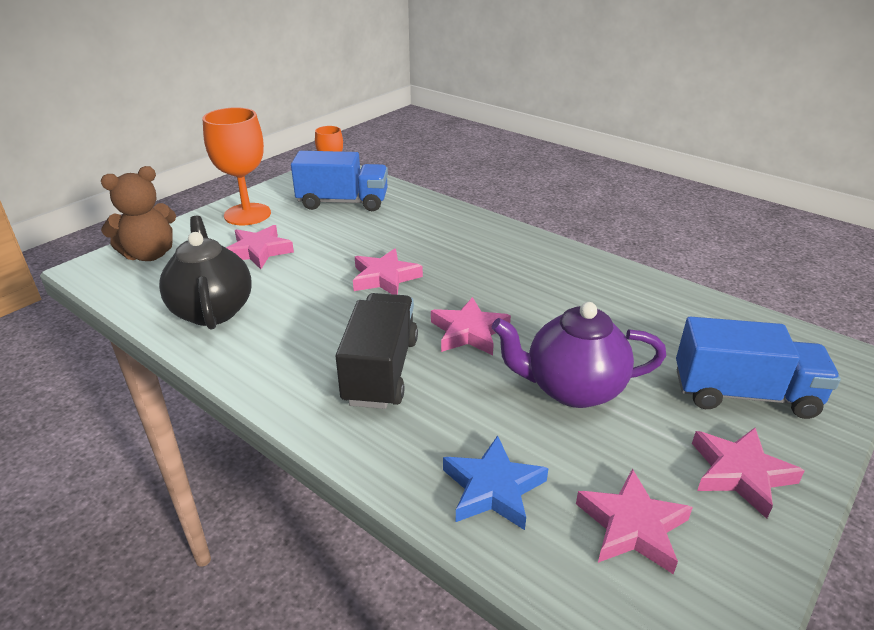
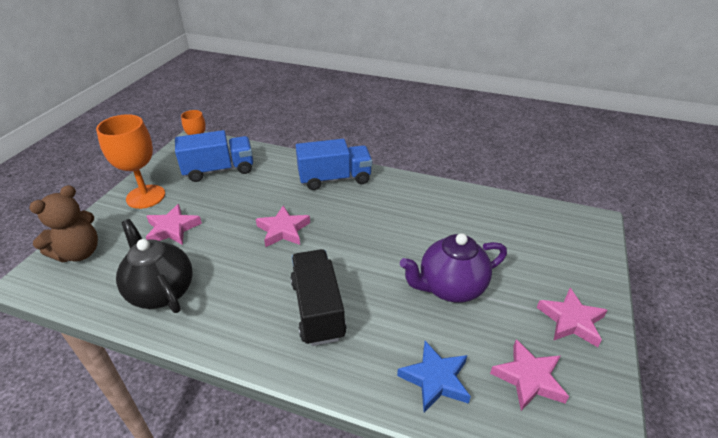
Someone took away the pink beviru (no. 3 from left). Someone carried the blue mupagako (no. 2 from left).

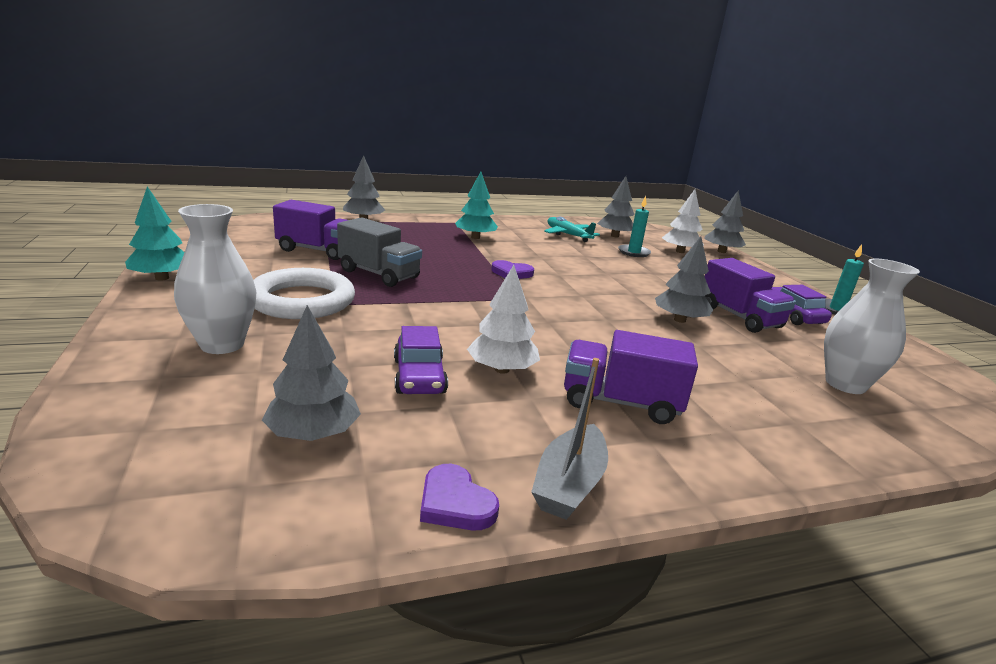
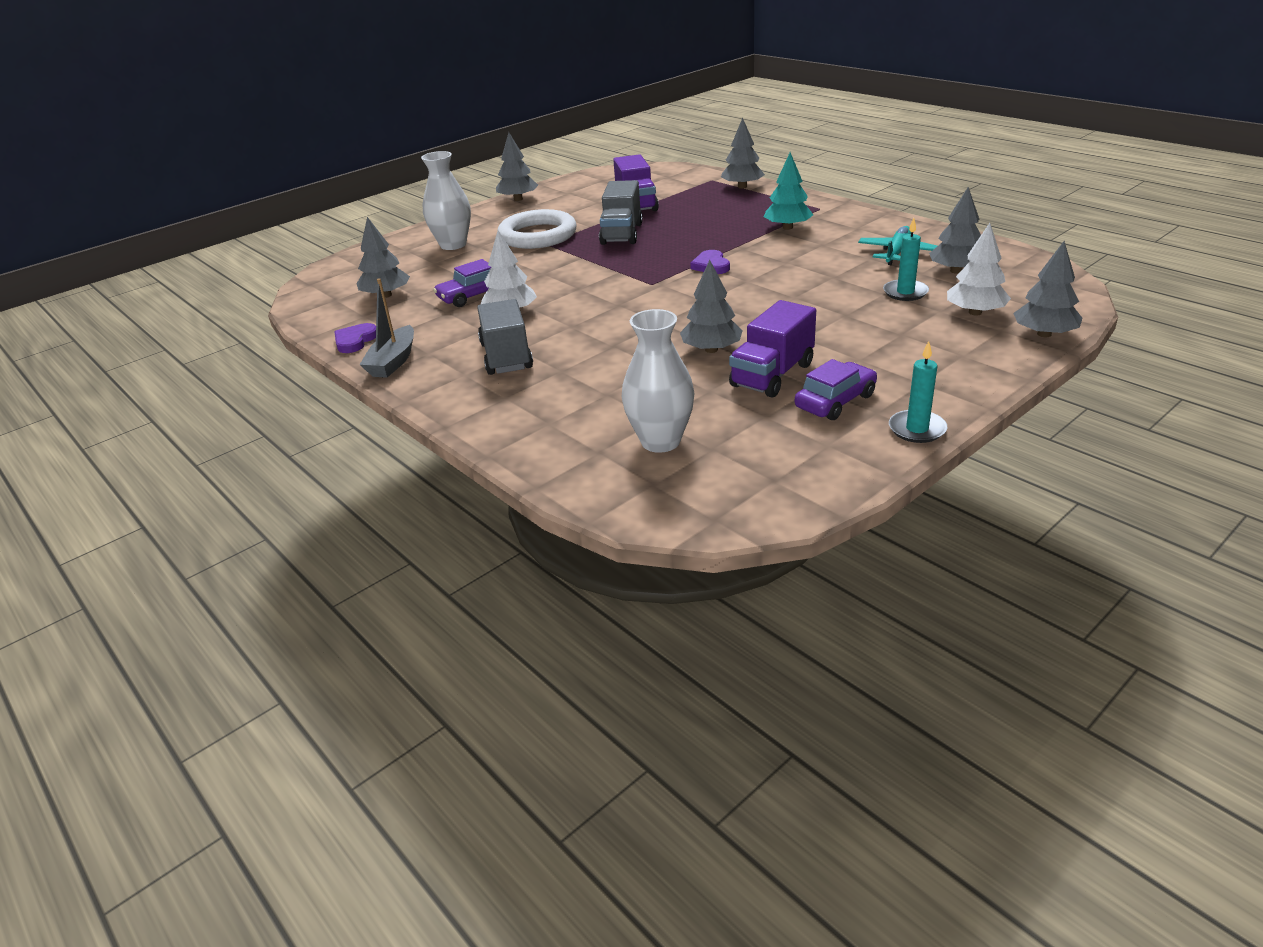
Someone repainted the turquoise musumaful (no. 1 from left), which became the grey musumaful (no. 2 from left). Someone repainted the purple mupagako (no. 2 from left), which became the grey mupagako (no. 1 from left). Someone rotated the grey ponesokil by 75 degrees counterclockwise.

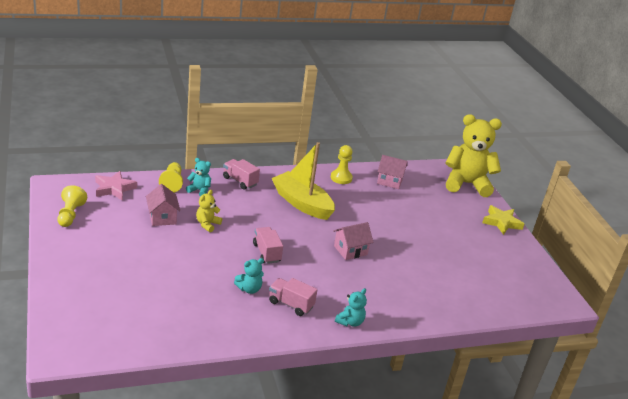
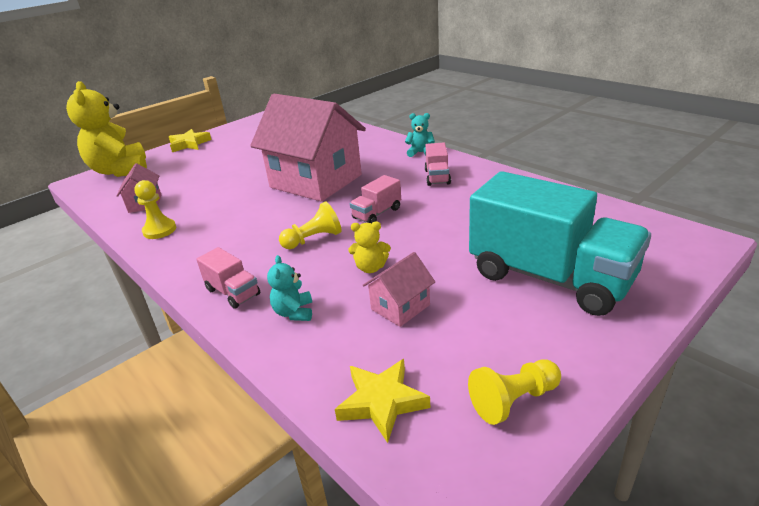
Someone took away the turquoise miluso (no. 2 from left). Someone took away the yellow ponesokil. Someone put down the turquoise mupagako. Someone carried the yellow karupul (no. 2 from left). Someone repainted the pink beviru, which became the yellow beviru (no. 2 from left). Someone rotated the pink mupagako (no. 1 from left) by 60 degrees counterclockwise. Someone scaled the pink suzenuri (no. 2 from left) by 2.32.

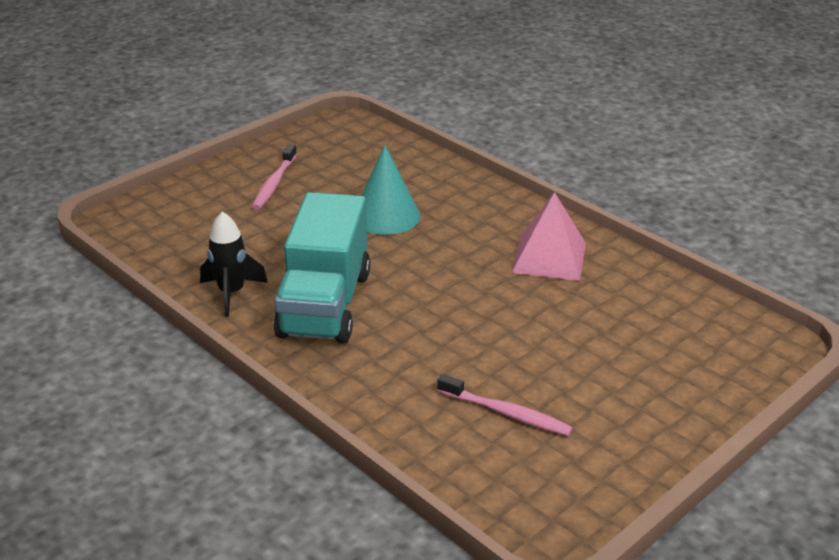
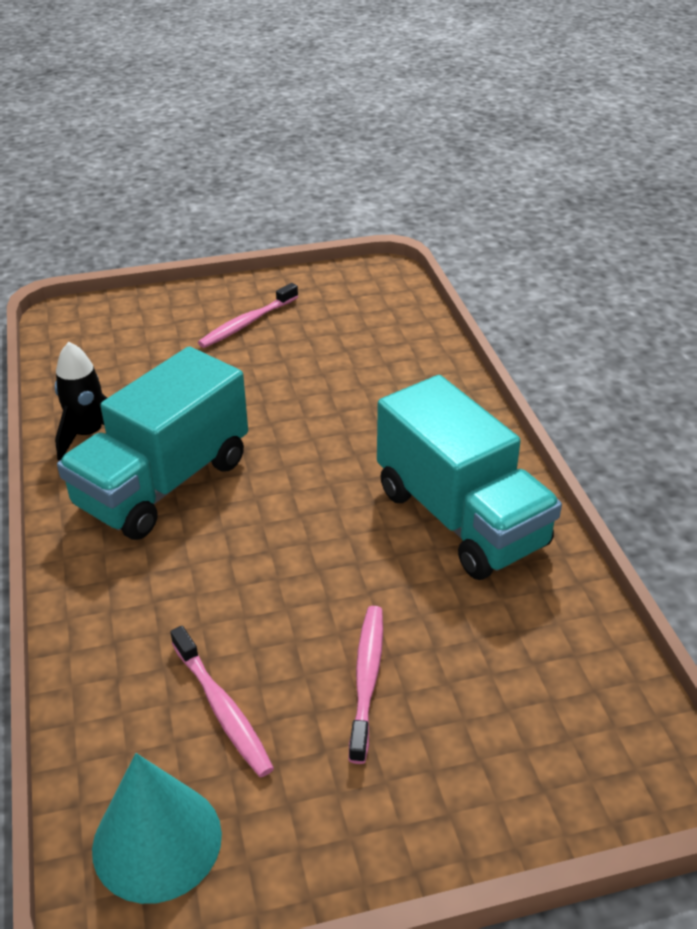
Someone put down the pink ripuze (no. 3 from left). Someone carried the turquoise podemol. Someone swapped the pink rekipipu for the turquoise mupagako (no. 2 from left).

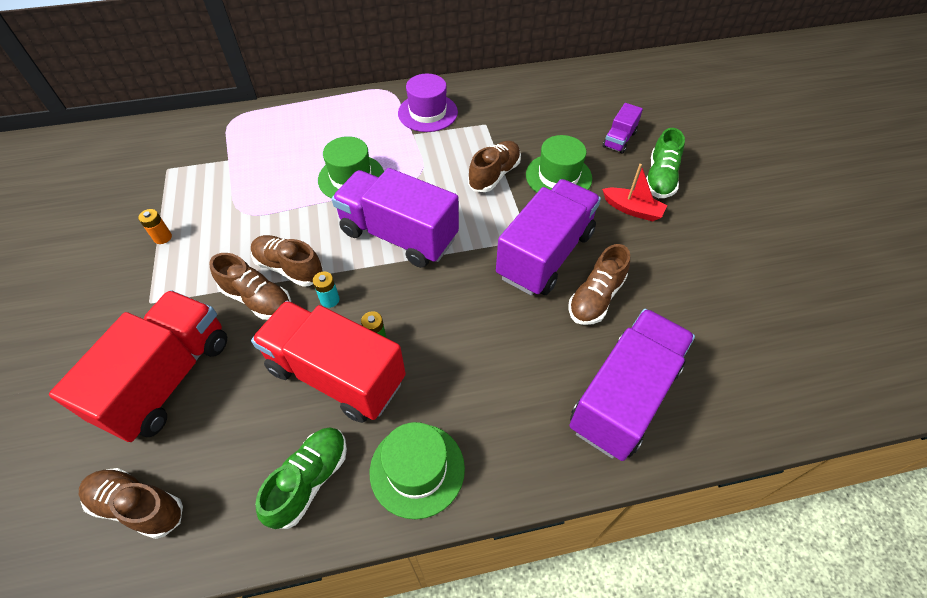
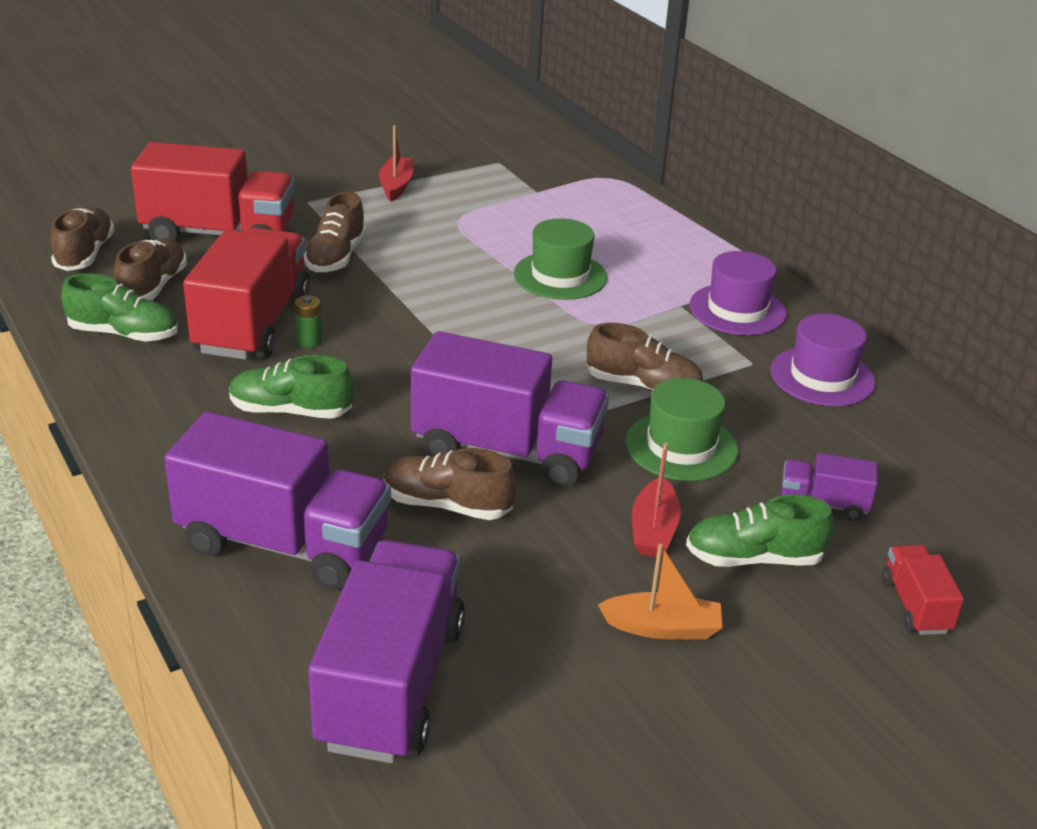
Someone took away the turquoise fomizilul. Someone took away the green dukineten (no. 2 from left). Someone put down the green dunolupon (no. 2 from left). Someone put down the orange ponesokil. Someone put down the purple dukineten (no. 2 from left). Someone put down the red mupagako (no. 3 from left). Someone carried the brown dunolupon (no. 3 from left in the first image). Someone carried the purple mupagako (no. 1 from left in the first image). Someone swapped the orange fomizilul for the red ponesokil (no. 1 from left).

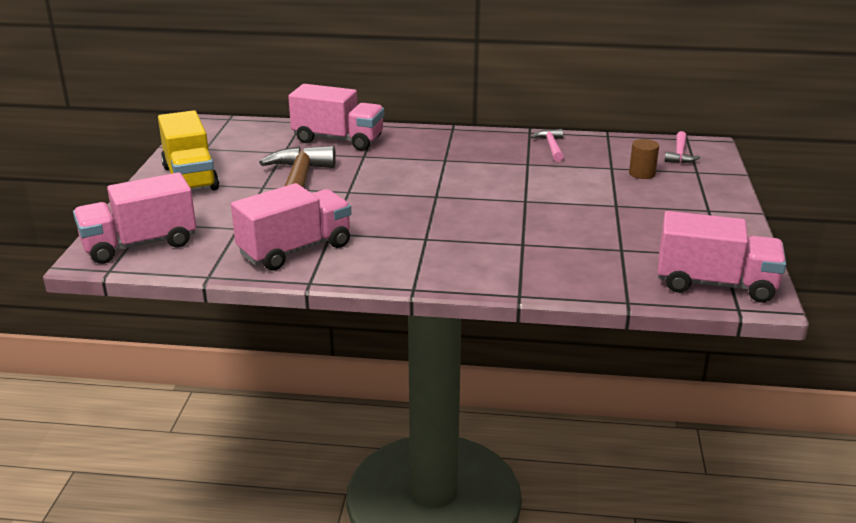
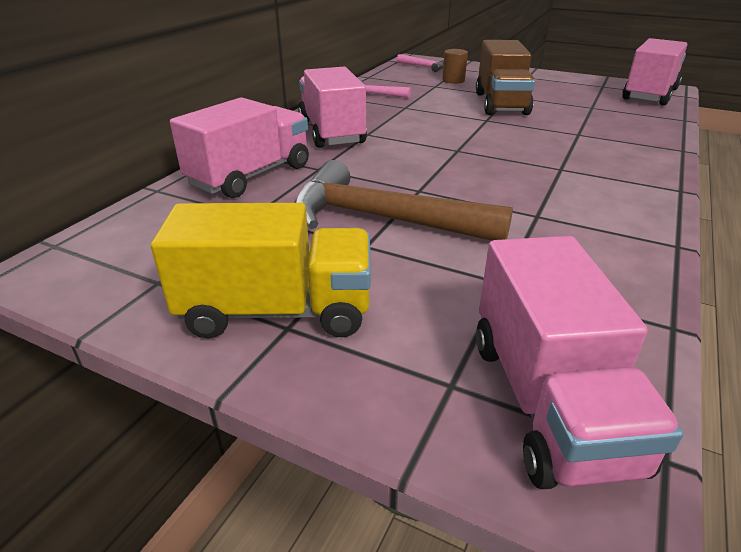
Someone put down the brown mupagako. Someone carried the pink mupagako (no. 2 from left).

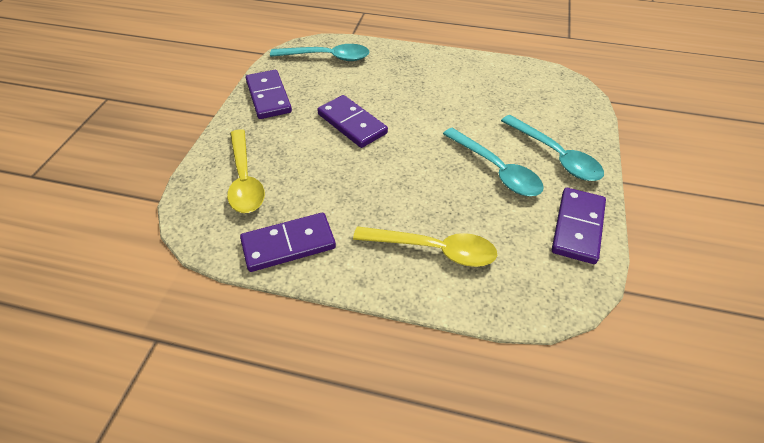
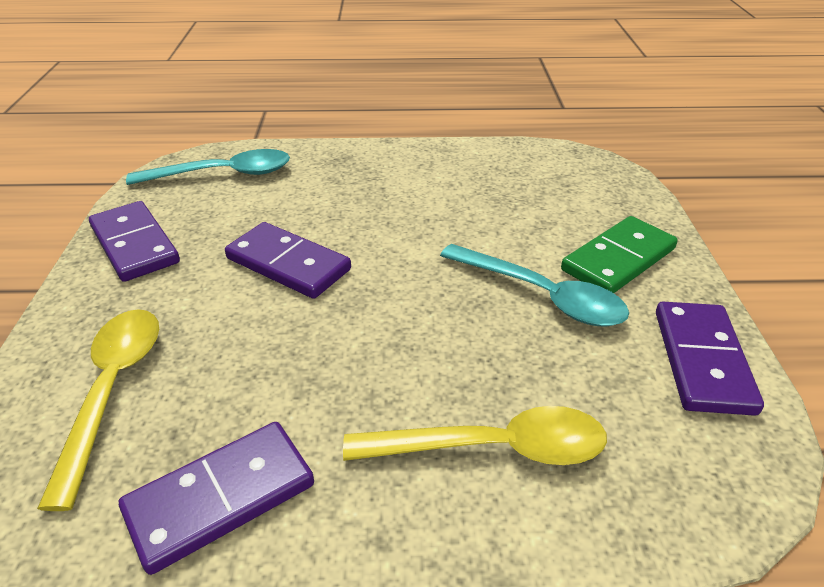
Someone swapped the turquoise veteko (no. 3 from left) for the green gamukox. Someone rotated the yellow veteko (no. 1 from left) by 150 degrees counterclockwise.

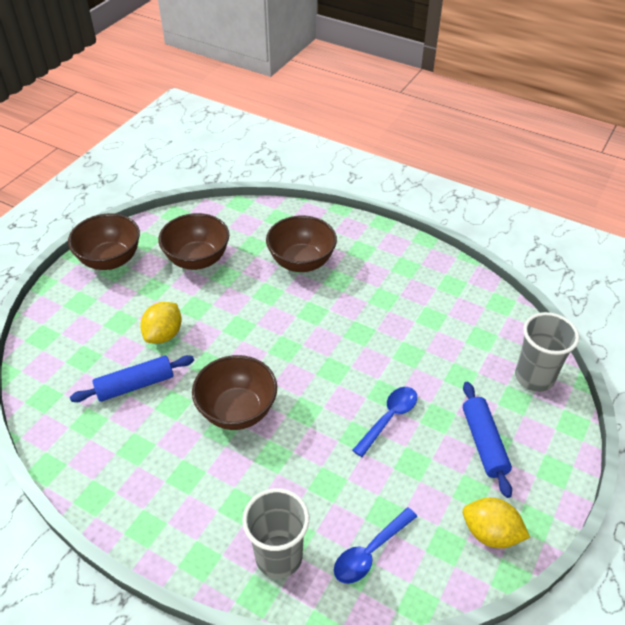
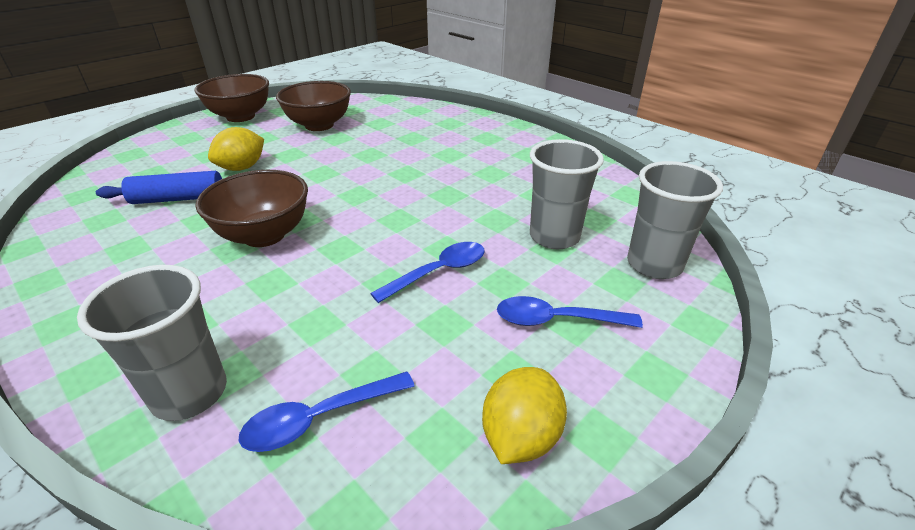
Someone took away the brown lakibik (no. 4 from left). Someone put down the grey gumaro (no. 2 from left). Someone swapped the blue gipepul (no. 2 from left) for the blue veteko (no. 3 from left). Someone rotated the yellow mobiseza (no. 2 from left) by 75 degrees clockwise.

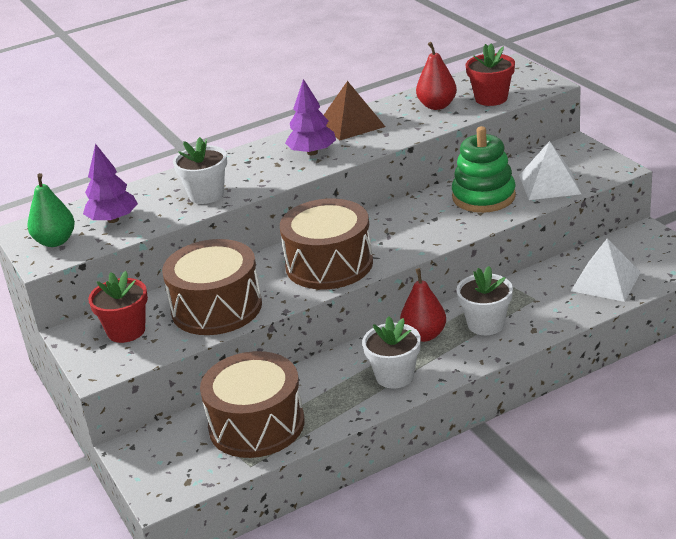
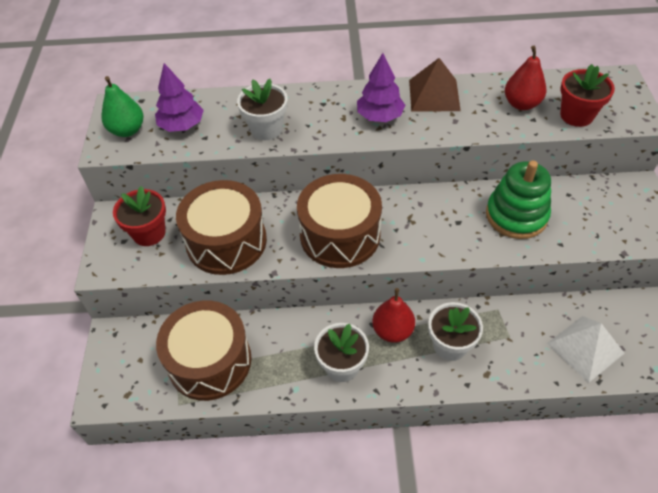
Someone took away the white rekipipu (no. 1 from left).

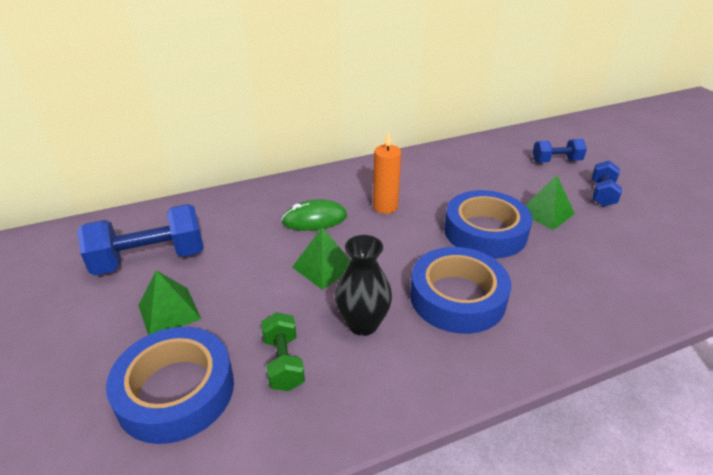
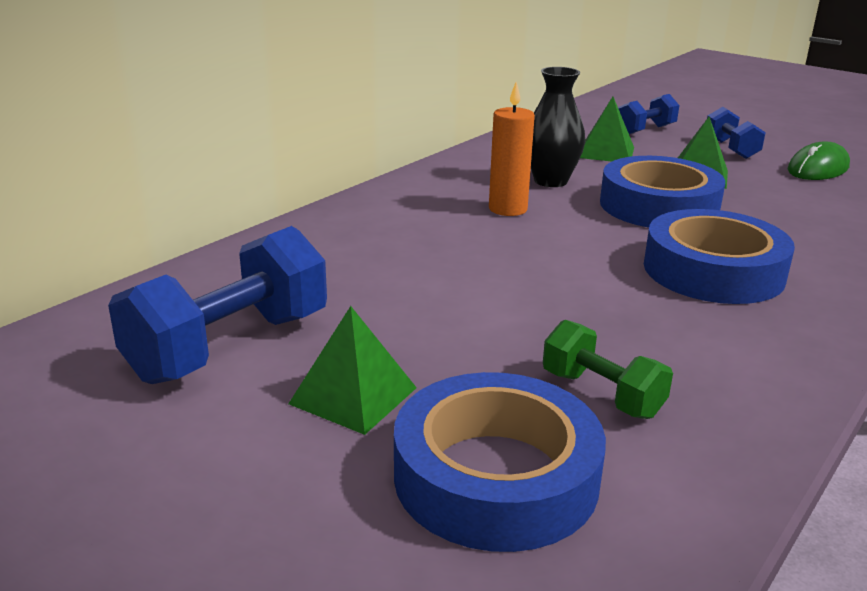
Someone carried the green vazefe. Someone carried the green rekipipu (no. 2 from left). Someone carried the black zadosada.

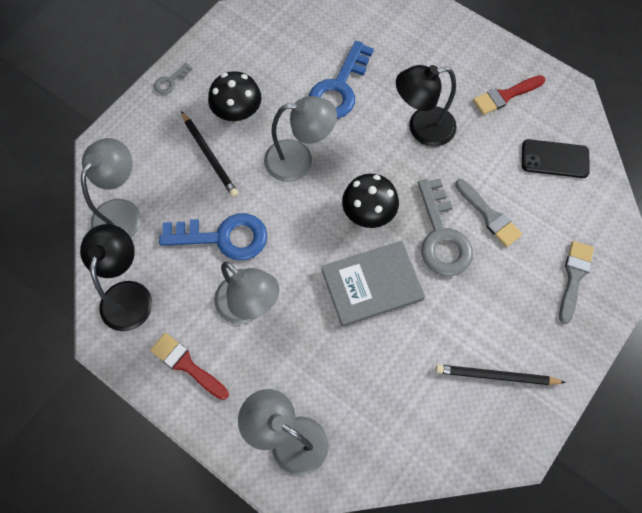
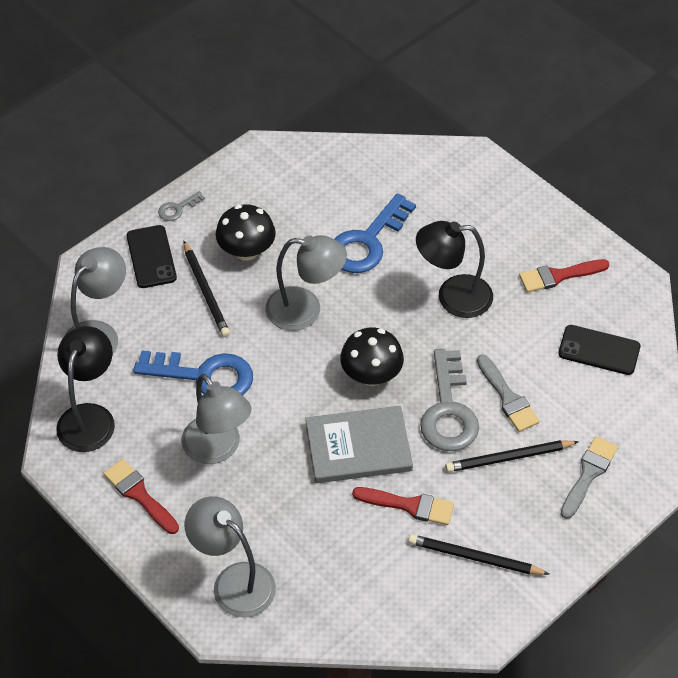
Someone put down the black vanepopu (no. 1 from left). Someone put down the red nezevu (no. 2 from left). Someone put down the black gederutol (no. 3 from left).

